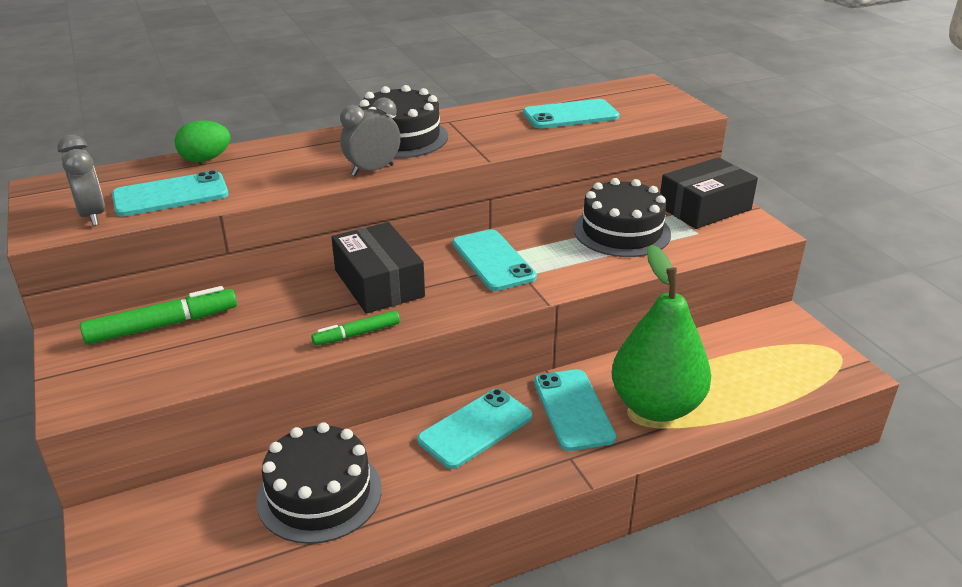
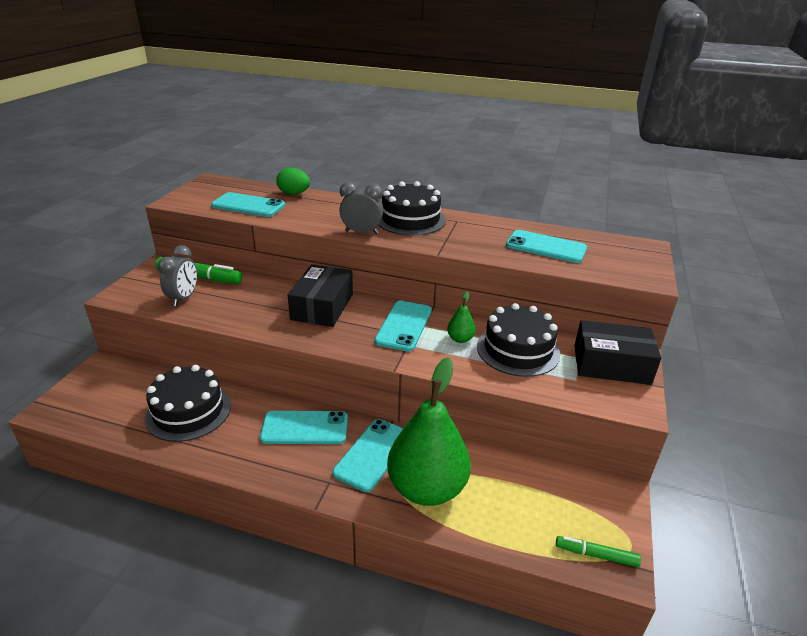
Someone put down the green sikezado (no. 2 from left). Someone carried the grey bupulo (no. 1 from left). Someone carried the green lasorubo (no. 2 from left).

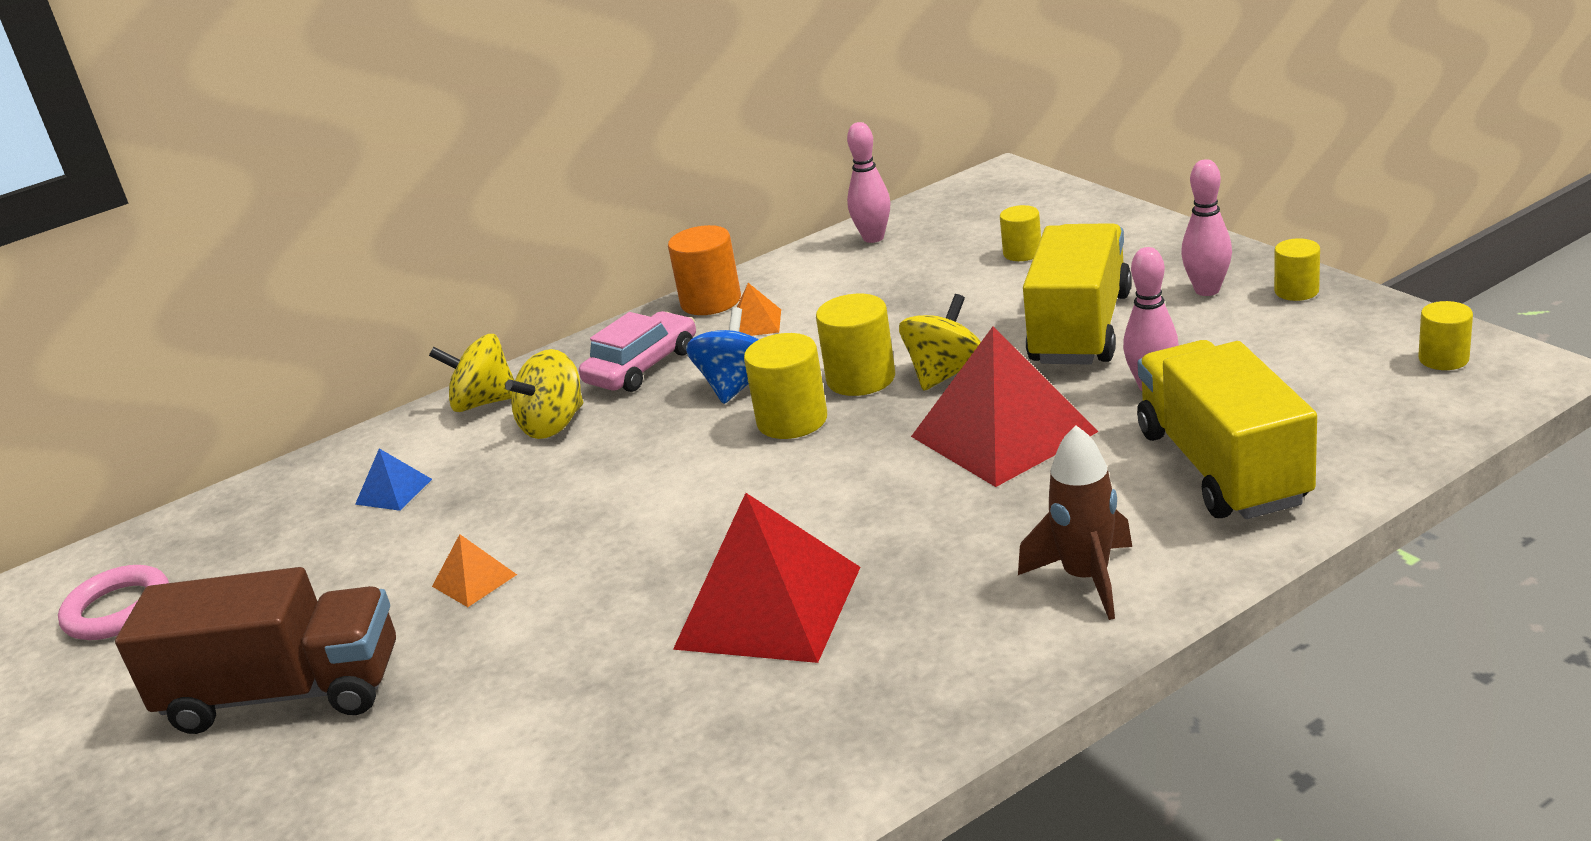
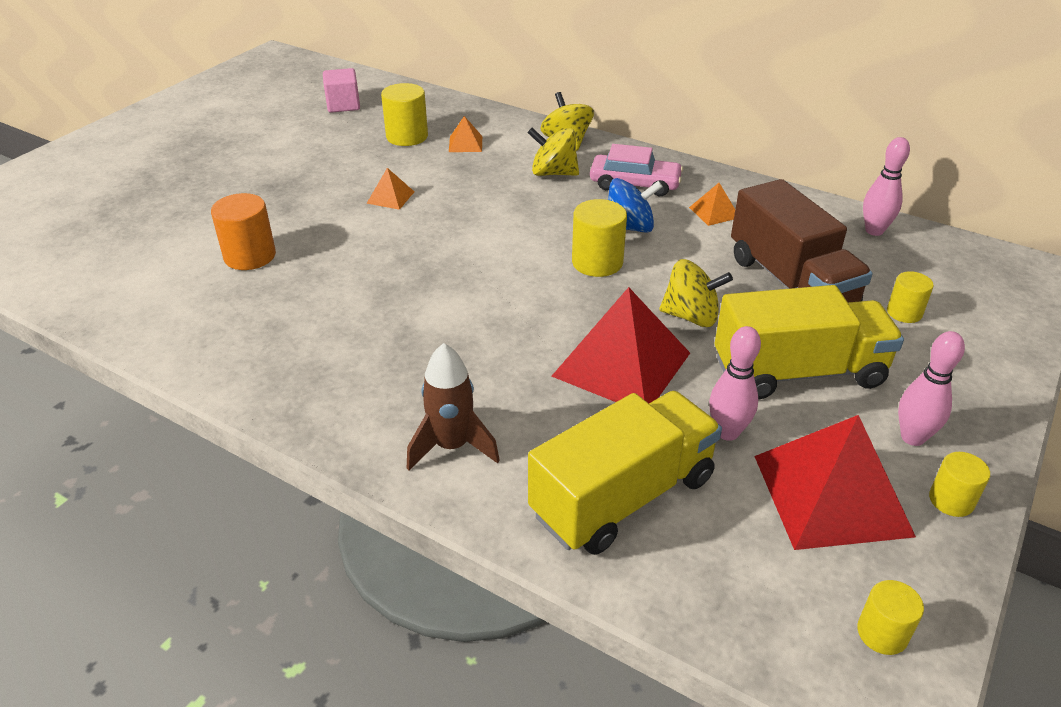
Someone carried the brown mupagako. Someone carried the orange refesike. Someone carried the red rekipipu (no. 1 from left in the first image). Someone carried the yellow refesike (no. 2 from left in the first image). Someone swapped the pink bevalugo for the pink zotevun. Someone repainted the blue rekipipu, which became the orange rekipipu (no. 2 from left).

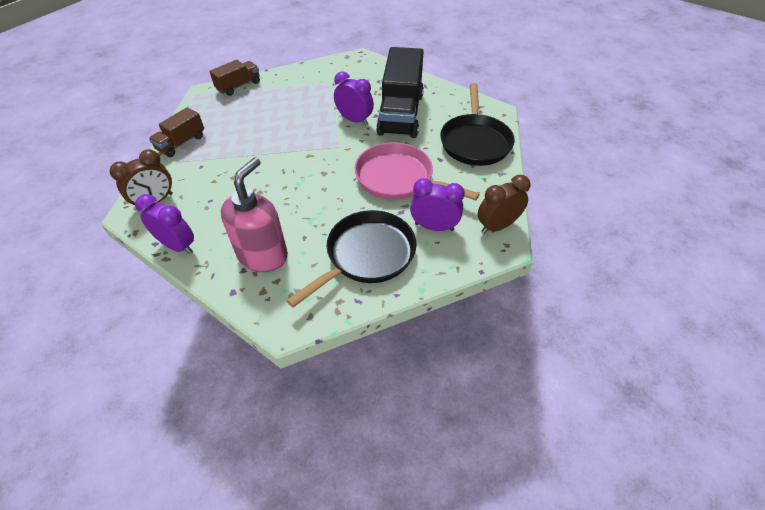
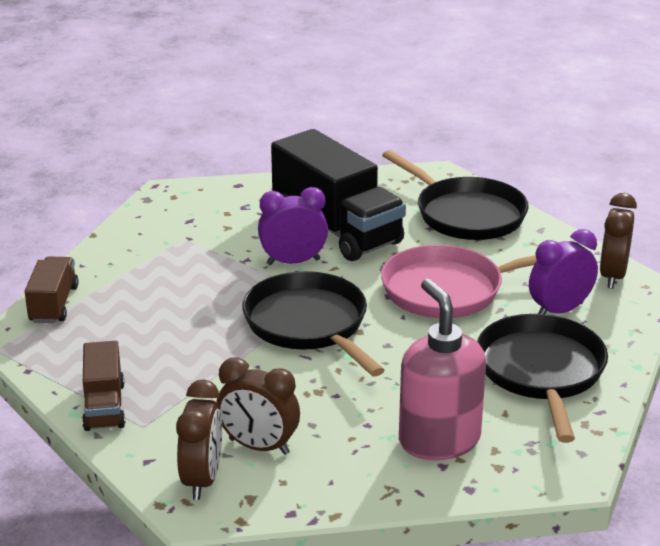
Someone took away the purple bupulo (no. 1 from left). Someone put down the brown bupulo (no. 2 from left). Someone put down the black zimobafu (no. 1 from left).

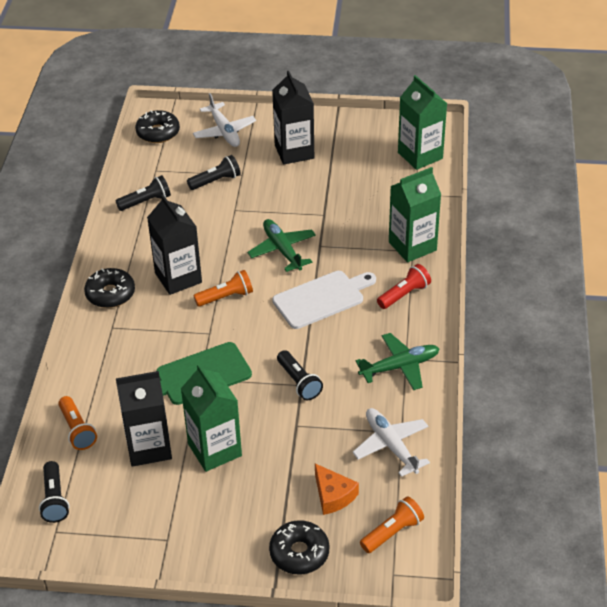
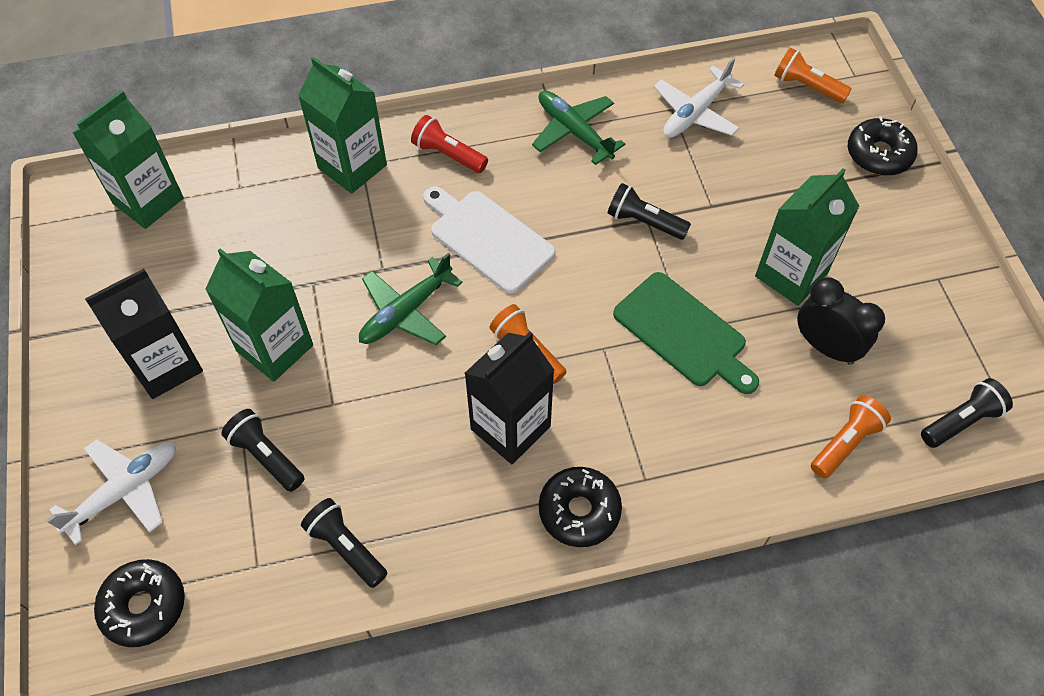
Someone took away the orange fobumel. Someone put down the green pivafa (no. 2 from left). Someone swapped the black pivafa (no. 1 from left) for the black bupulo. Someone rotated the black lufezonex (no. 4 from left in the first image) by 105 degrees counterclockwise.

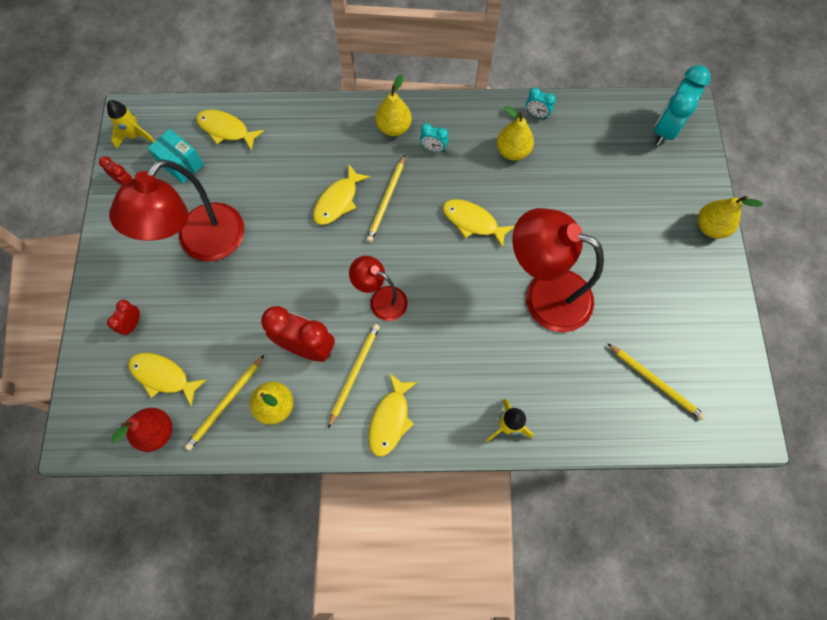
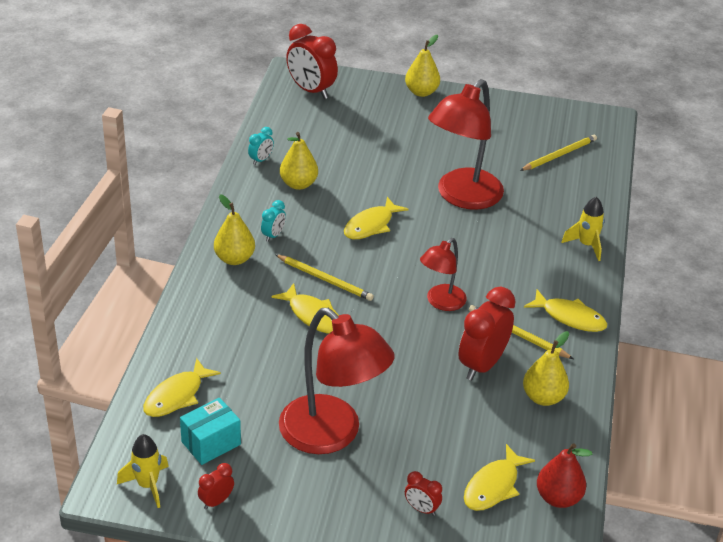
Someone took away the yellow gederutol (no. 1 from left). Someone repainted the turquoise bupulo (no. 3 from left), which became the red bupulo (no. 2 from left).

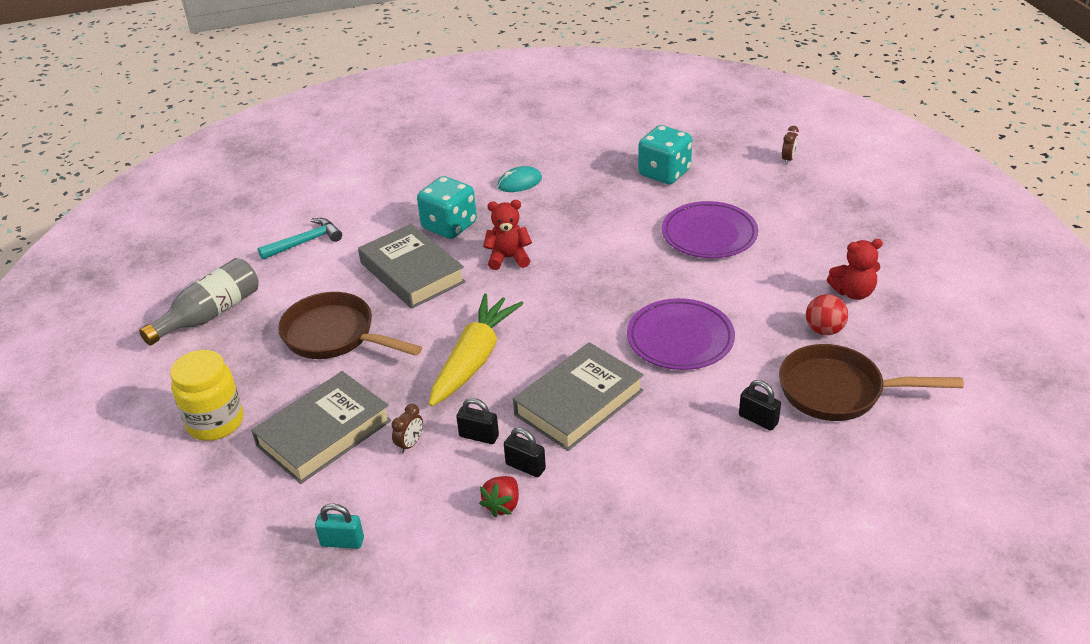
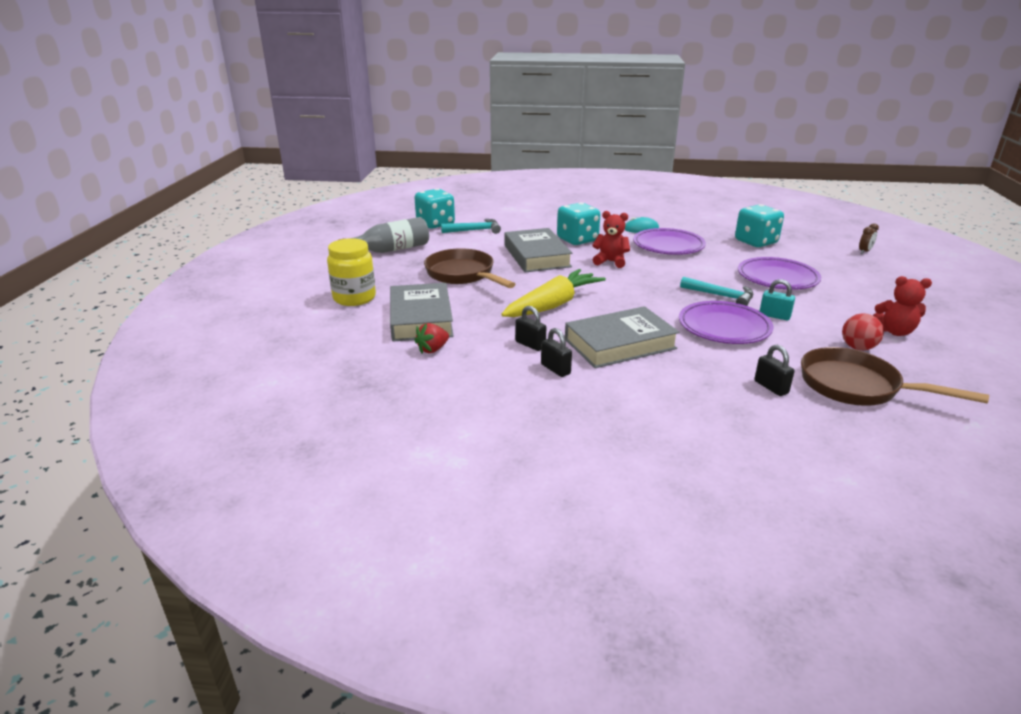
Someone took away the brown bupulo (no. 1 from left). Someone put down the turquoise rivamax (no. 1 from left). Someone put down the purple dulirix (no. 1 from left). Someone put down the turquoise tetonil (no. 2 from left). Someone carried the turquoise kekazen. Someone carried the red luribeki. Someone rotated the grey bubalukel (no. 1 from left) by 75 degrees counterclockwise.

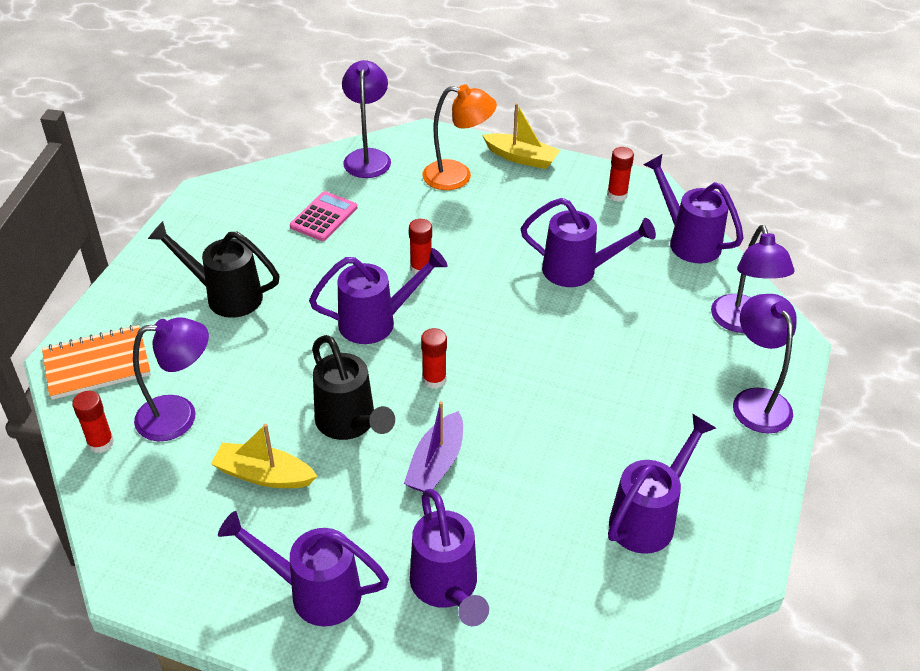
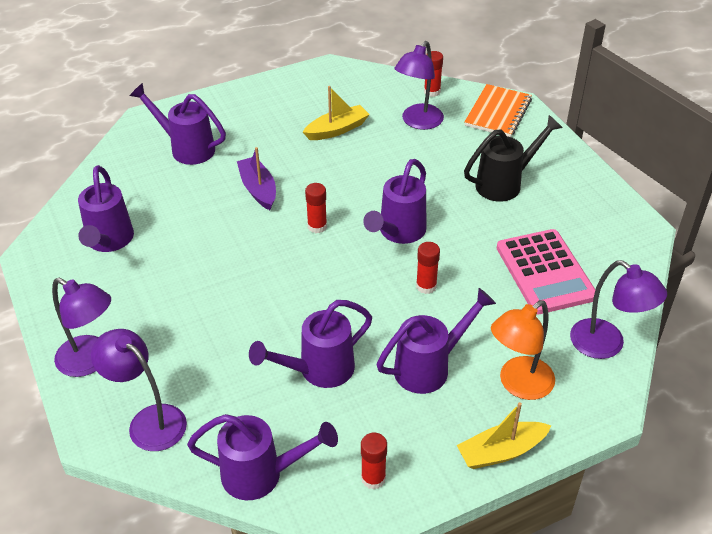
Someone took away the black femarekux (no. 2 from left). Someone carried the purple femarekux (no. 1 from left in the first image). Someone scaled the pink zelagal by 1.63.

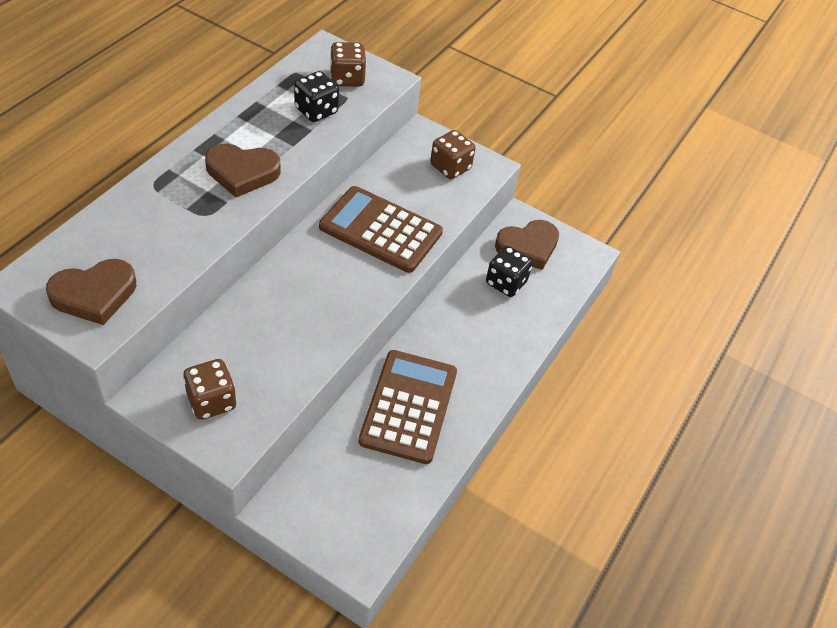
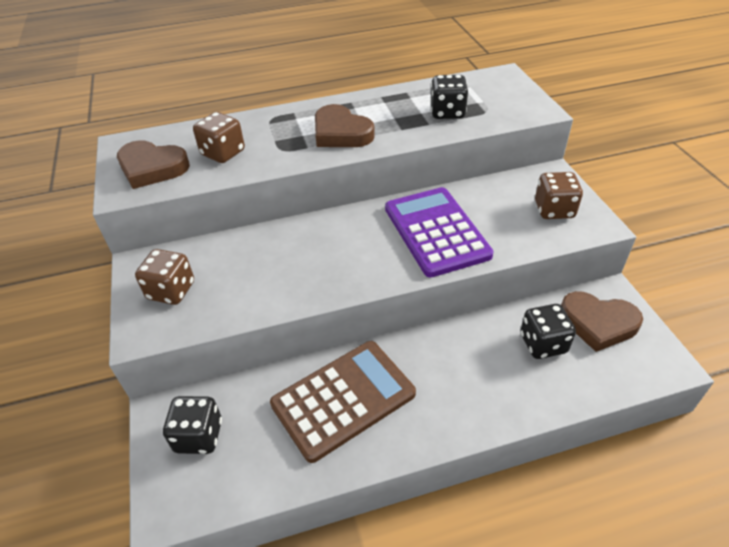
Someone put down the black rivamax (no. 1 from left). Someone carried the brown rivamax (no. 2 from left). Someone repainted the brown zelagal (no. 1 from left), which became the purple zelagal.

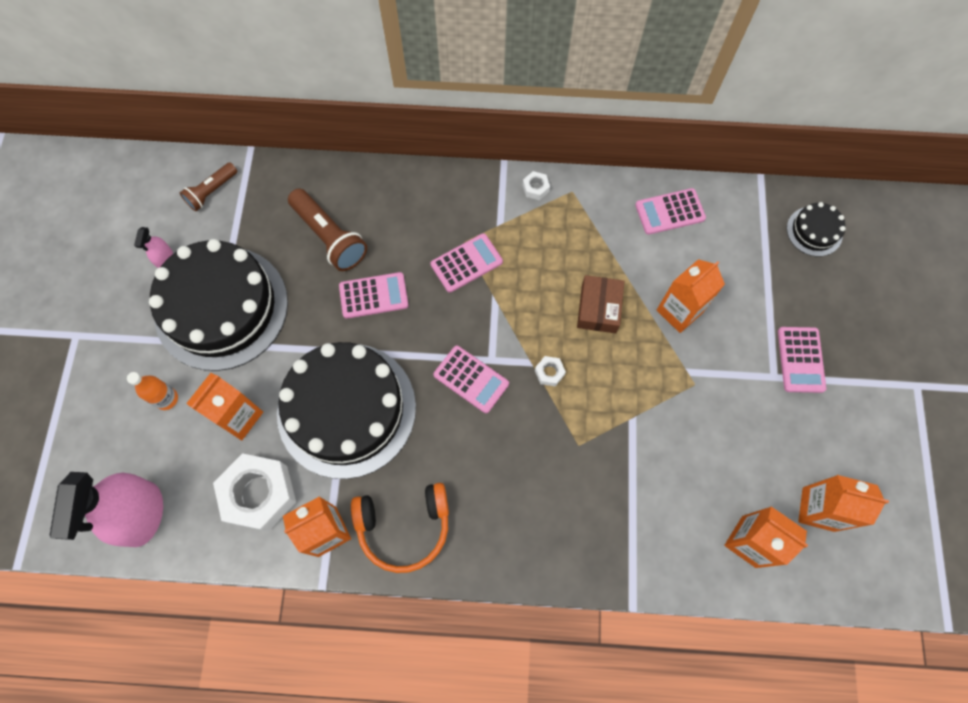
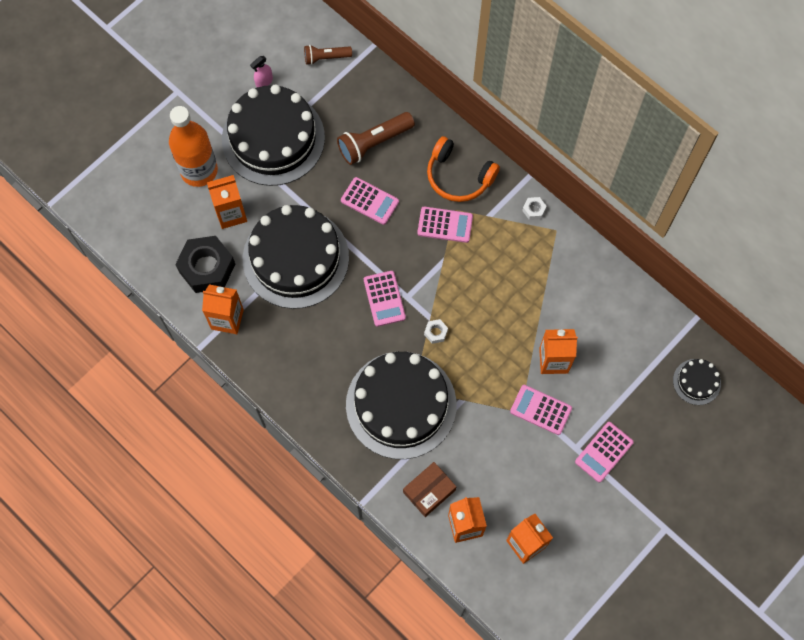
Someone took away the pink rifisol (no. 1 from left). Someone put down the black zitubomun (no. 3 from left). Someone carried the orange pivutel. Someone carried the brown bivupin. Someone carried the pink zelagal (no. 4 from left). Someone repainted the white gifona (no. 1 from left), which became the black gifona. Someone rotated the brown lufezonex (no. 2 from left) by 60 degrees clockwise. Someone scaled the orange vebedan by 2.10.

